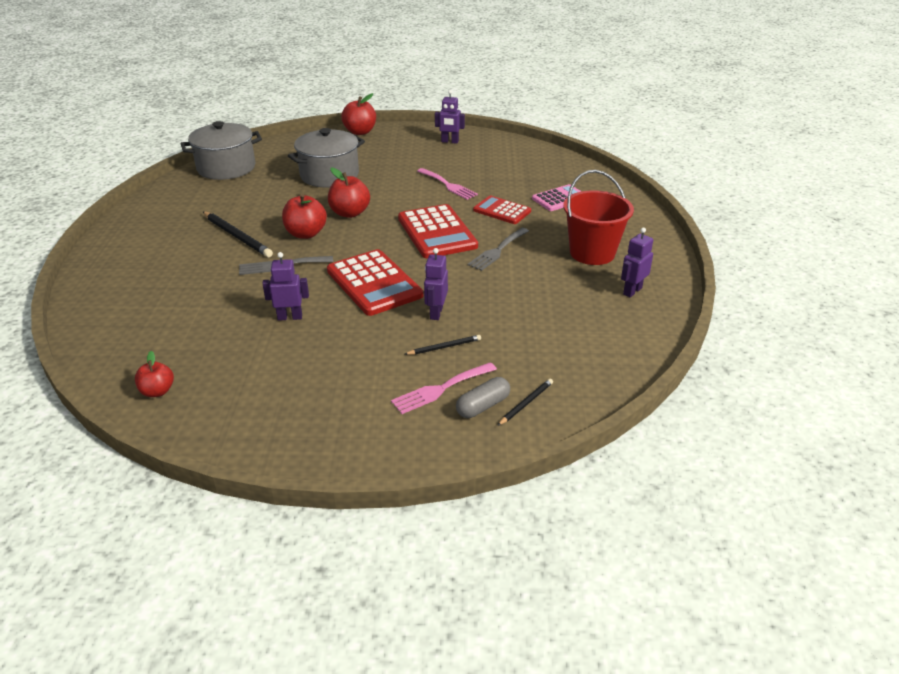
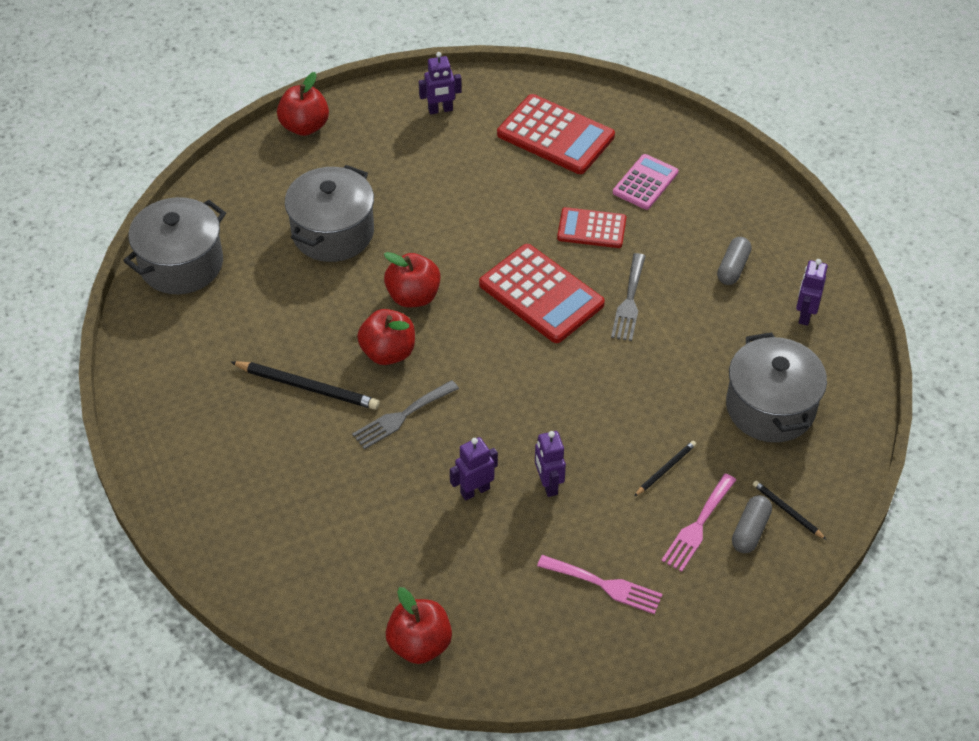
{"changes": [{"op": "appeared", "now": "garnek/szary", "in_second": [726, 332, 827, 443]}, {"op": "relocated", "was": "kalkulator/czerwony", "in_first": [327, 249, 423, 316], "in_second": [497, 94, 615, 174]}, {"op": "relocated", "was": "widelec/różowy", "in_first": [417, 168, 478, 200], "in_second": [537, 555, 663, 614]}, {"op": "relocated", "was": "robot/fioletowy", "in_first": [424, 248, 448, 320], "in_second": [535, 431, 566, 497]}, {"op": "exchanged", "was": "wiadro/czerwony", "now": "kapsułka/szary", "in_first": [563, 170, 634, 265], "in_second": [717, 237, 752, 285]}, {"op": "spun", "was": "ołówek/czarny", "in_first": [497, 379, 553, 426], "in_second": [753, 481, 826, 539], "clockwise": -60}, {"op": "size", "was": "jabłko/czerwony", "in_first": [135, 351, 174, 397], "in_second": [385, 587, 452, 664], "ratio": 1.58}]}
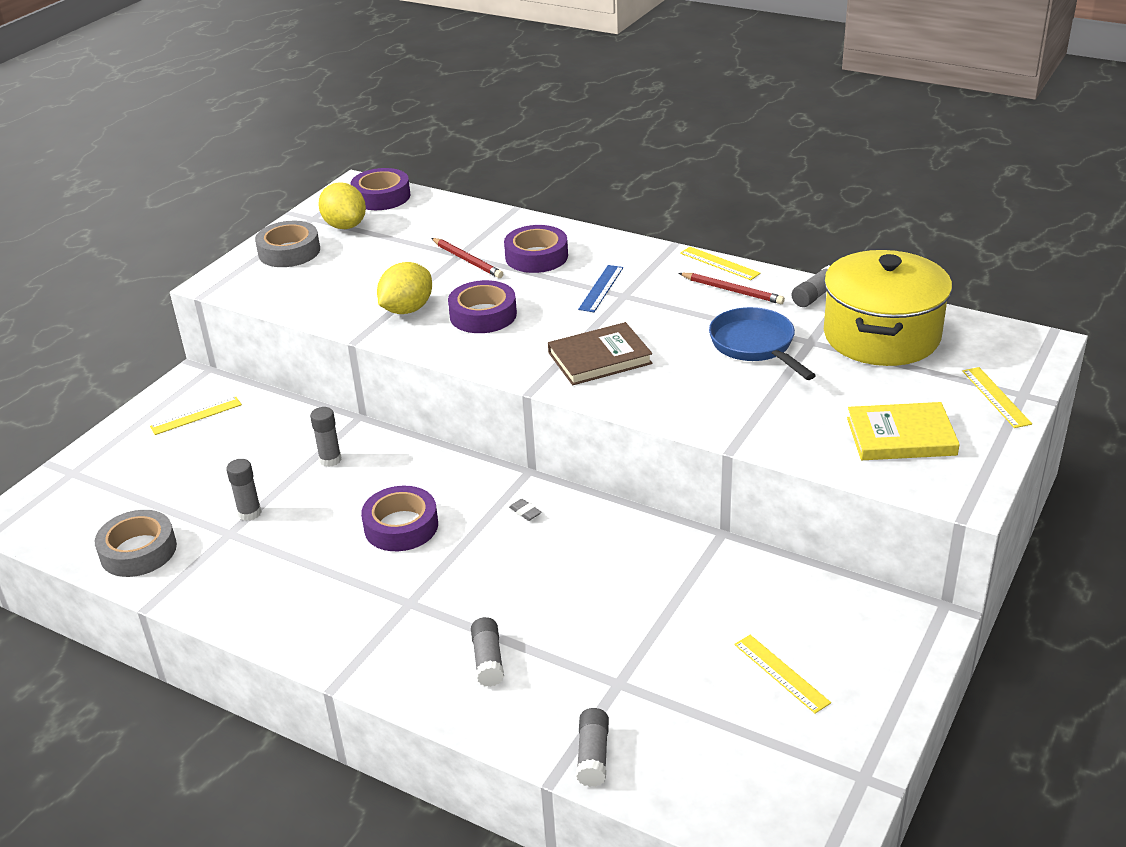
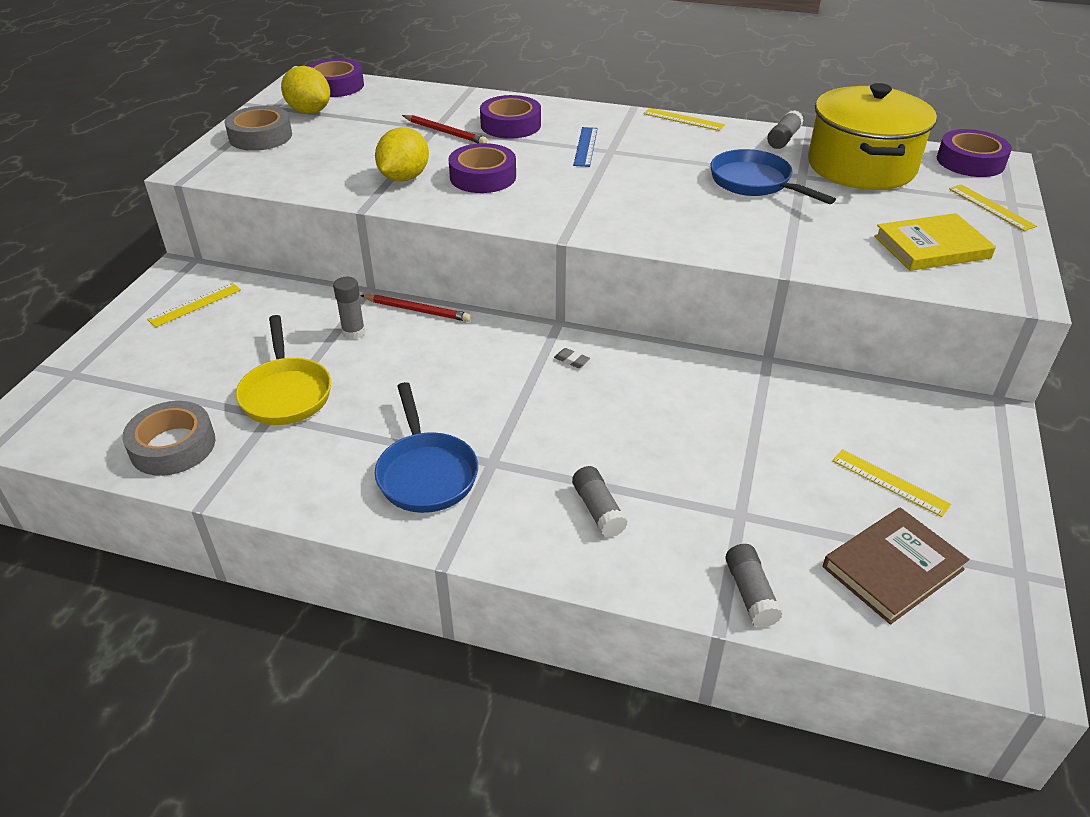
{"changes": [{"op": "appeared", "now": "patelnia/niebieski", "in_second": [375, 382, 478, 513]}, {"op": "relocated", "was": "taśma klejąca/fioletowy", "in_first": [361, 486, 438, 551], "in_second": [937, 129, 1012, 177]}, {"op": "relocated", "was": "książka/brązowy", "in_first": [548, 322, 652, 385], "in_second": [823, 507, 970, 625]}, {"op": "relocated", "was": "ołówek/czerwony", "in_first": [679, 273, 785, 304], "in_second": [360, 294, 471, 322]}, {"op": "exchanged", "was": "klej w sztyfcie/szary", "now": "patelnia/żółty", "in_first": [226, 459, 262, 521], "in_second": [236, 315, 331, 425]}]}
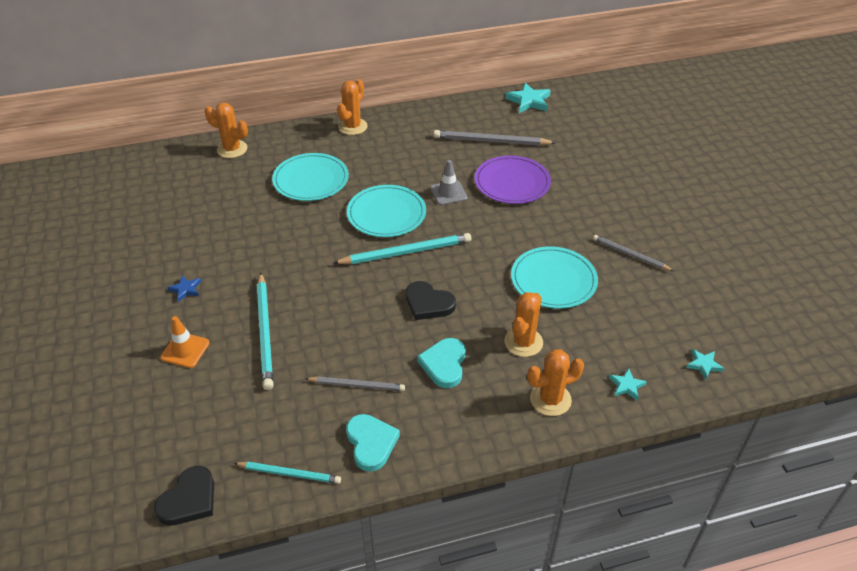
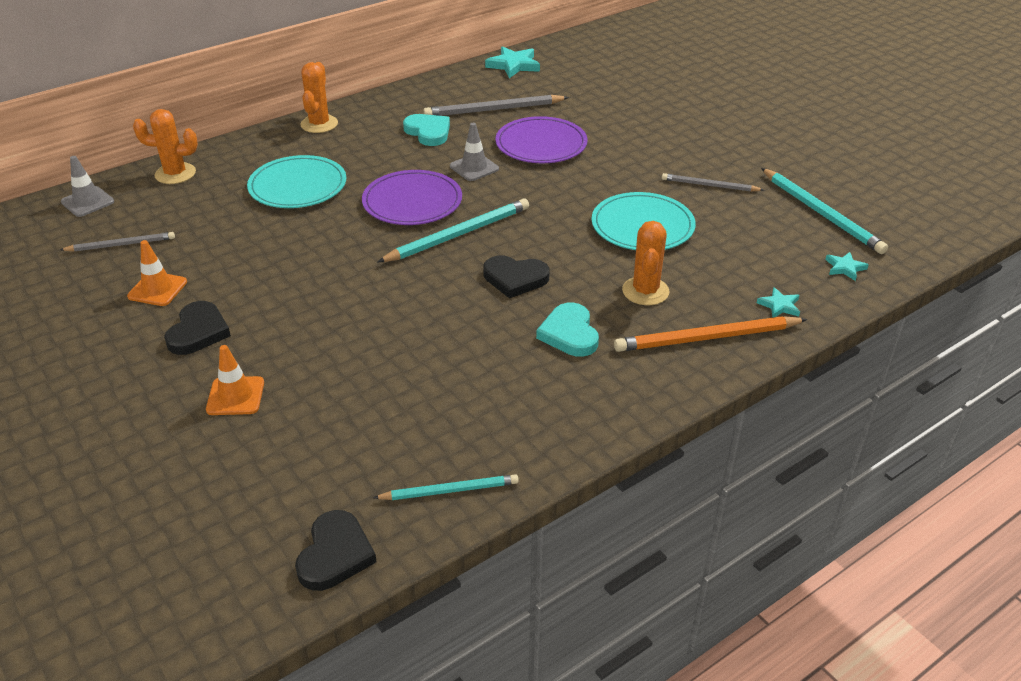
{"changes": [{"op": "appeared", "now": "pachołek/szary", "in_second": [61, 156, 114, 217]}, {"op": "appeared", "now": "pachołek/pomarańczowy", "in_second": [127, 240, 187, 306]}, {"op": "relocated", "was": "ołówek/turkusowy", "in_first": [257, 272, 274, 390], "in_second": [761, 168, 888, 254]}, {"op": "relocated", "was": "ołówek/szary", "in_first": [305, 377, 405, 391], "in_second": [60, 232, 175, 252]}, {"op": "relocated", "was": "serce/turkusowy", "in_first": [346, 414, 400, 472], "in_second": [403, 114, 450, 146]}, {"op": "exchanged", "was": "gwiazda/niebieski", "now": "serce/czarny", "in_first": [167, 275, 201, 302], "in_second": [164, 301, 231, 355]}, {"op": "exchanged", "was": "kaktus/pomarańczowy", "now": "ołówek/pomarańczowy", "in_first": [527, 349, 584, 416], "in_second": [614, 316, 808, 352]}, {"op": "colour", "was": "talerz/turkusowy", "now": "talerz/fioletowy", "in_first": [347, 185, 426, 237], "in_second": [362, 170, 462, 225]}]}
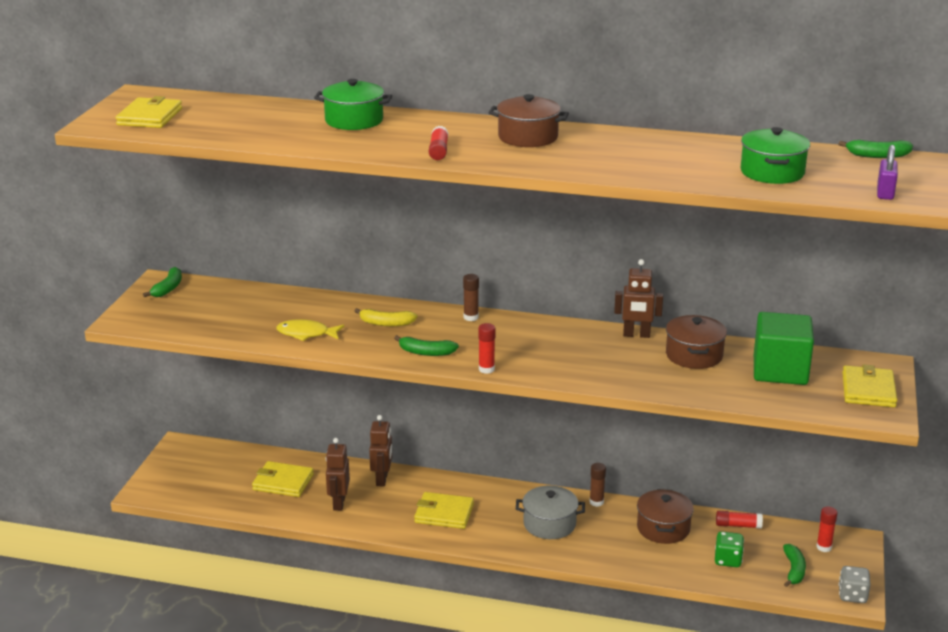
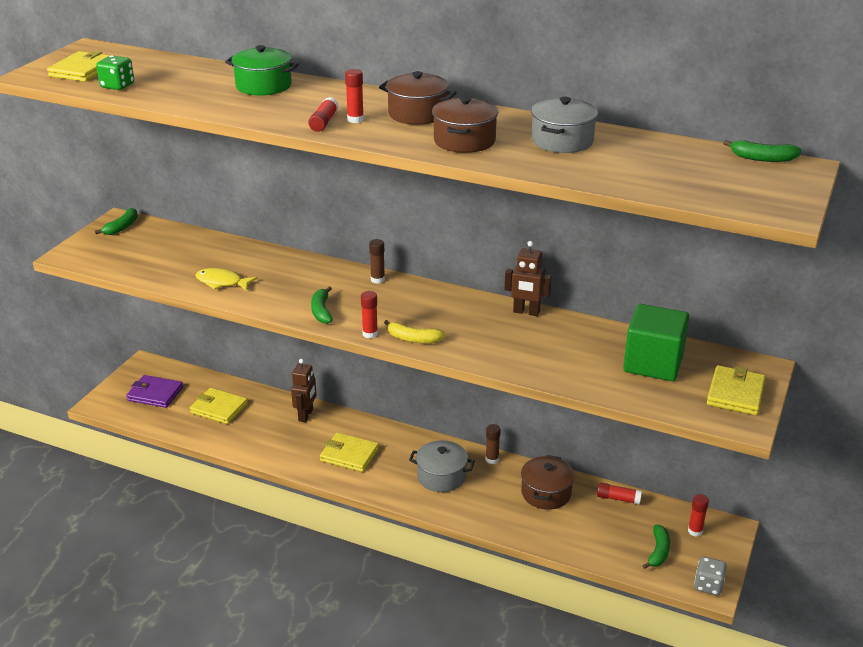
{"changes": [{"op": "missing", "was": "robot/brązowy", "in_first": [326, 438, 350, 511]}, {"op": "missing", "was": "garnek/zielony", "in_first": [740, 127, 810, 184]}, {"op": "missing", "was": "kłódka/fioletowy", "in_first": [877, 145, 898, 200]}, {"op": "appeared", "now": "portfel/fioletowy", "in_second": [126, 375, 183, 408]}, {"op": "appeared", "now": "klej w sztyfcie/czerwony", "in_second": [345, 69, 364, 123]}, {"op": "appeared", "now": "garnek/szary", "in_second": [531, 97, 598, 153]}, {"op": "relocated", "was": "banan/żółty", "in_first": [355, 308, 418, 326], "in_second": [384, 320, 446, 343]}, {"op": "relocated", "was": "garnek/brązowy", "in_first": [666, 315, 727, 369], "in_second": [432, 96, 499, 153]}, {"op": "relocated", "was": "kostka do gry/zielony", "in_first": [715, 531, 744, 567], "in_second": [96, 55, 134, 90]}, {"op": "spun", "was": "banan/zielony", "in_first": [394, 335, 459, 356], "in_second": [311, 286, 333, 324], "clockwise": 60}]}
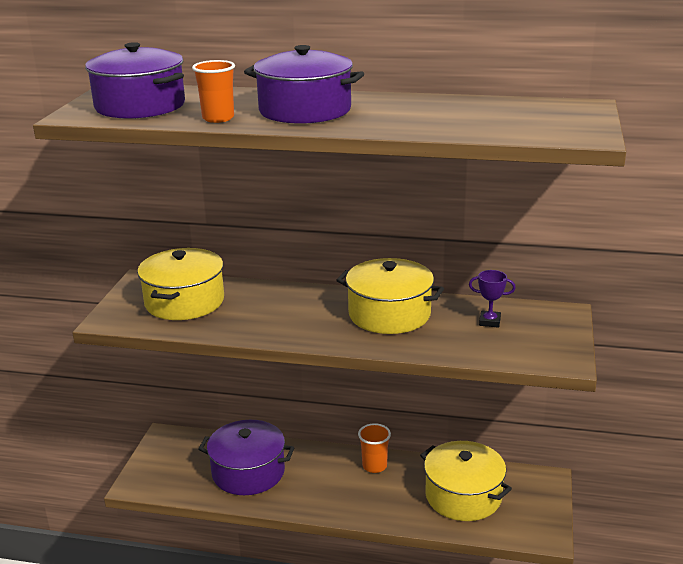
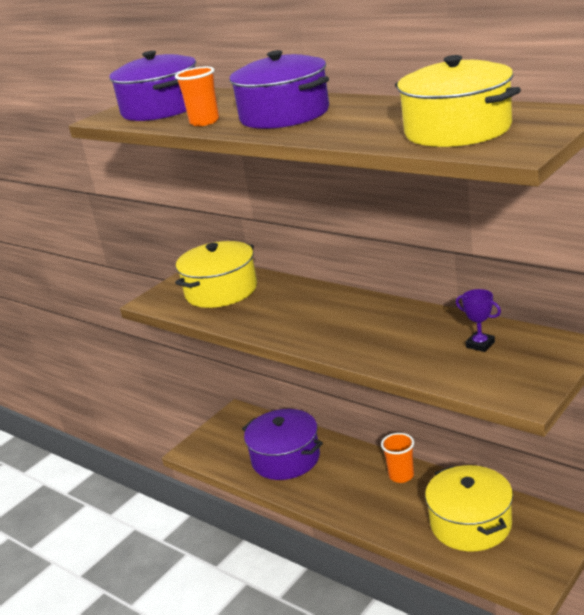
{"changes": [{"op": "relocated", "was": "garnek/żółty", "in_first": [336, 258, 444, 334], "in_second": [395, 55, 521, 147]}]}
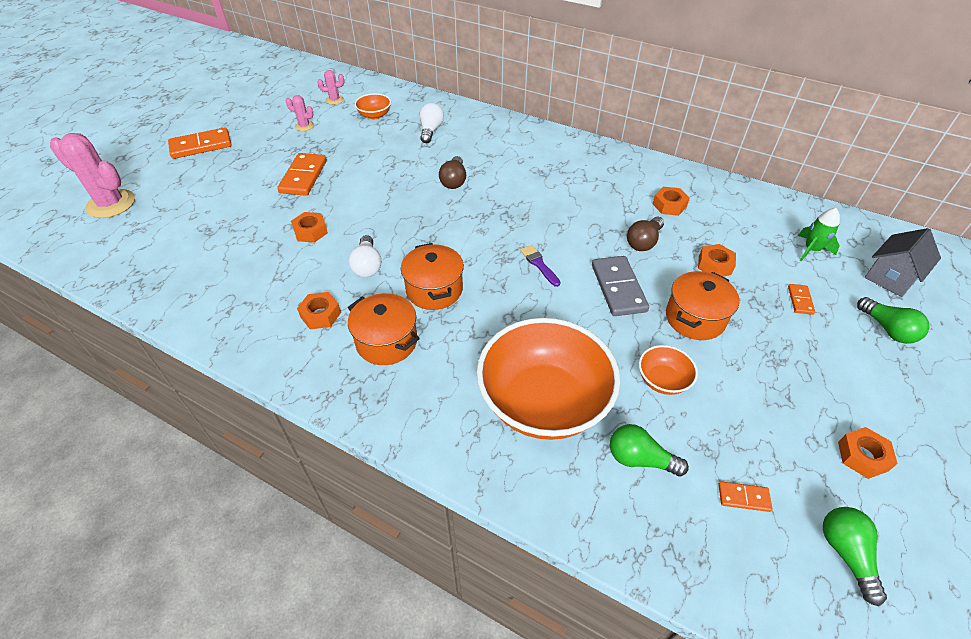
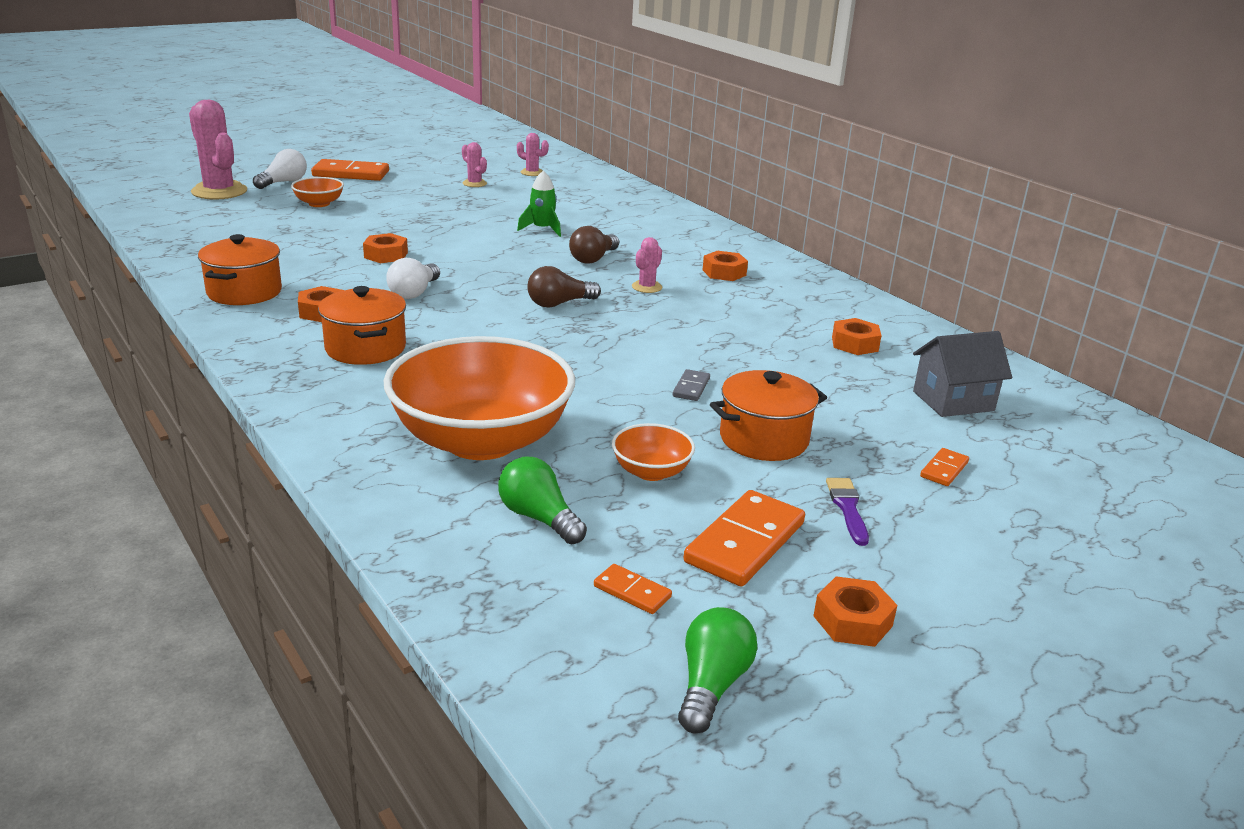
{"changes": [{"op": "missing", "was": "żarówka/zielony", "in_first": [857, 297, 930, 344]}, {"op": "appeared", "now": "kaktus/różowy", "in_second": [632, 237, 662, 293]}, {"op": "relocated", "was": "kostka domina/pomarańczowy", "in_first": [277, 153, 327, 196], "in_second": [683, 490, 805, 587]}, {"op": "relocated", "was": "miska/pomarańczowy", "in_first": [355, 93, 391, 119], "in_second": [291, 177, 344, 207]}, {"op": "relocated", "was": "garnek/pomarańczowy", "in_first": [401, 243, 464, 310], "in_second": [198, 234, 282, 305]}, {"op": "relocated", "was": "żarówka/biały", "in_first": [420, 103, 444, 143], "in_second": [253, 149, 307, 189]}, {"op": "relocated", "was": "pędzel/fioletowy", "in_first": [520, 245, 560, 287], "in_second": [826, 478, 869, 546]}, {"op": "relocated", "was": "żarówka/brązowy", "in_first": [627, 217, 664, 251], "in_second": [527, 266, 601, 308]}, {"op": "relocated", "was": "nakrętka/pomarańczowy", "in_first": [698, 244, 736, 277], "in_second": [703, 251, 748, 281]}, {"op": "relocated", "was": "rakieta/zielony", "in_first": [798, 208, 840, 261], "in_second": [517, 171, 561, 237]}, {"op": "relocated", "was": "domek/szary", "in_first": [865, 228, 941, 297], "in_second": [913, 331, 1012, 417]}, {"op": "size", "was": "kostka domina/szary", "in_first": [592, 256, 649, 316], "in_second": [673, 369, 710, 401], "ratio": 0.5}]}
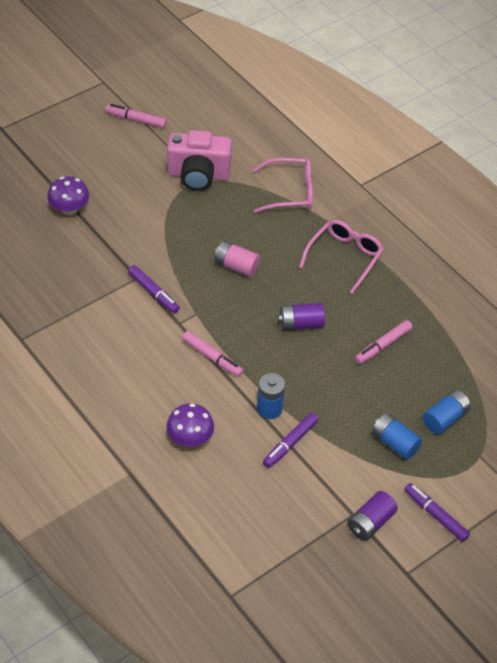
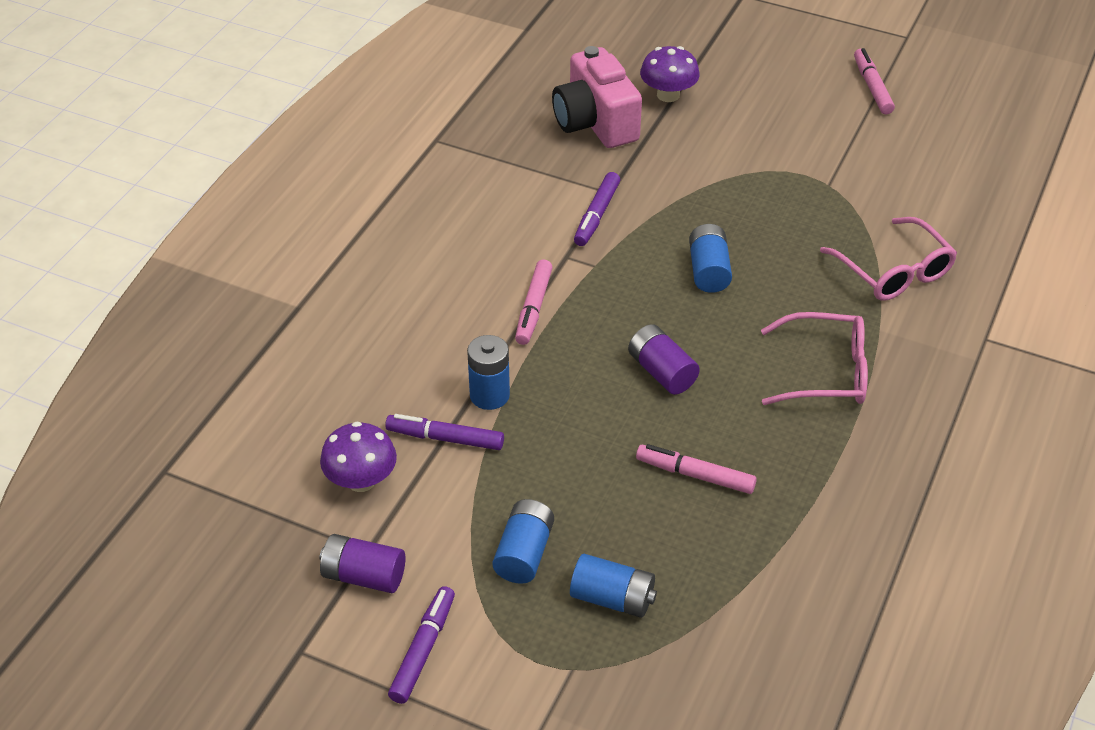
{"changes": [{"op": "relocated", "was": "grzyb/fioletowy", "in_first": [166, 403, 214, 447], "in_second": [320, 422, 397, 492]}, {"op": "relocated", "was": "aparat fotograficzny/różowy", "in_first": [167, 130, 232, 191], "in_second": [552, 46, 642, 148]}, {"op": "colour", "was": "bateria/różowy", "now": "bateria/niebieski", "in_first": [214, 241, 260, 277], "in_second": [689, 224, 732, 293]}]}
